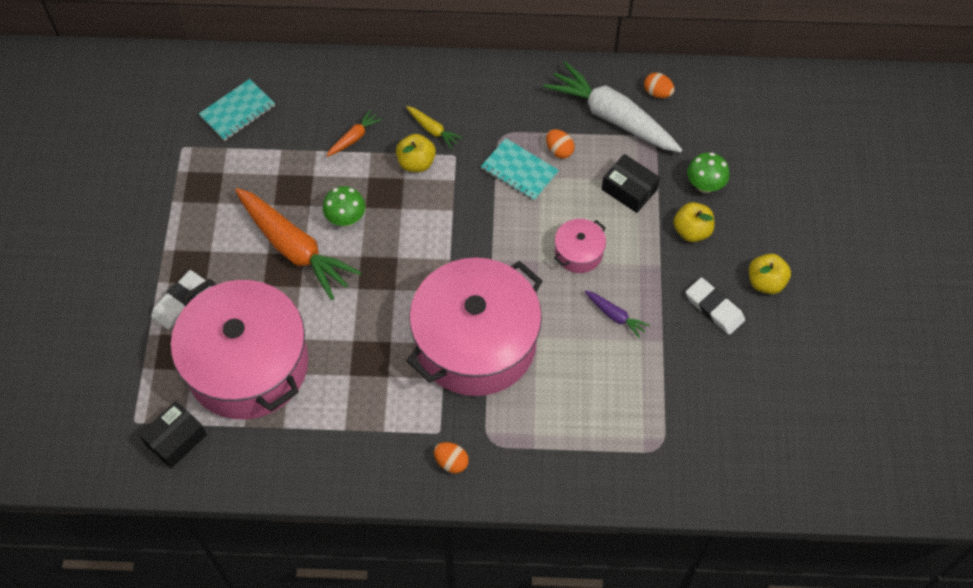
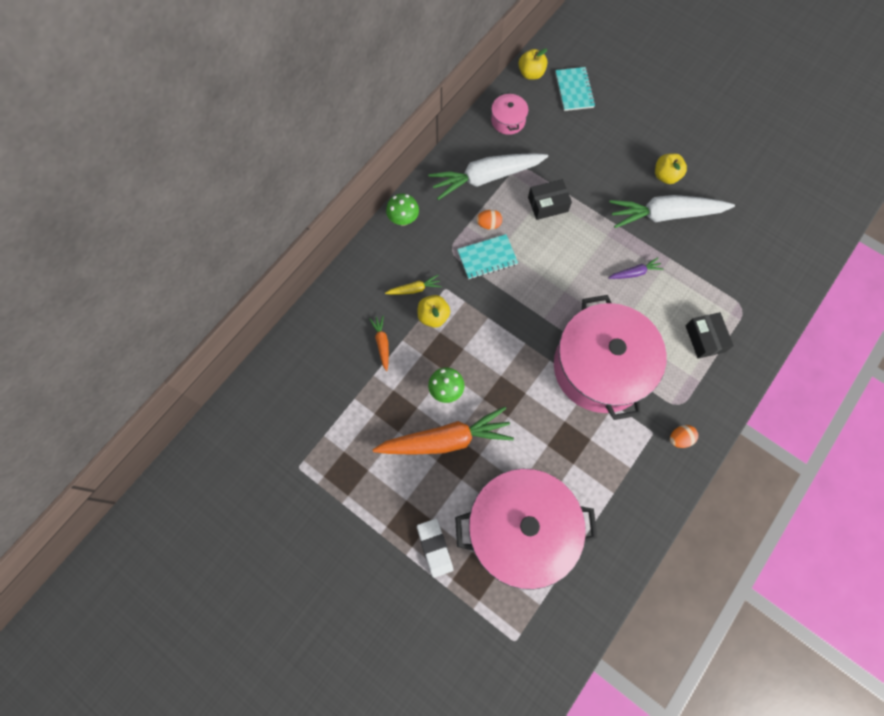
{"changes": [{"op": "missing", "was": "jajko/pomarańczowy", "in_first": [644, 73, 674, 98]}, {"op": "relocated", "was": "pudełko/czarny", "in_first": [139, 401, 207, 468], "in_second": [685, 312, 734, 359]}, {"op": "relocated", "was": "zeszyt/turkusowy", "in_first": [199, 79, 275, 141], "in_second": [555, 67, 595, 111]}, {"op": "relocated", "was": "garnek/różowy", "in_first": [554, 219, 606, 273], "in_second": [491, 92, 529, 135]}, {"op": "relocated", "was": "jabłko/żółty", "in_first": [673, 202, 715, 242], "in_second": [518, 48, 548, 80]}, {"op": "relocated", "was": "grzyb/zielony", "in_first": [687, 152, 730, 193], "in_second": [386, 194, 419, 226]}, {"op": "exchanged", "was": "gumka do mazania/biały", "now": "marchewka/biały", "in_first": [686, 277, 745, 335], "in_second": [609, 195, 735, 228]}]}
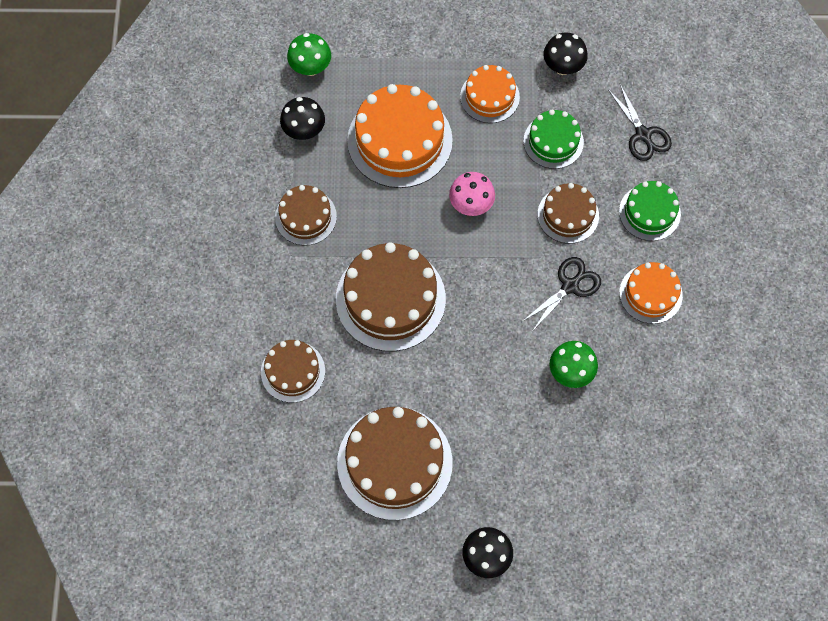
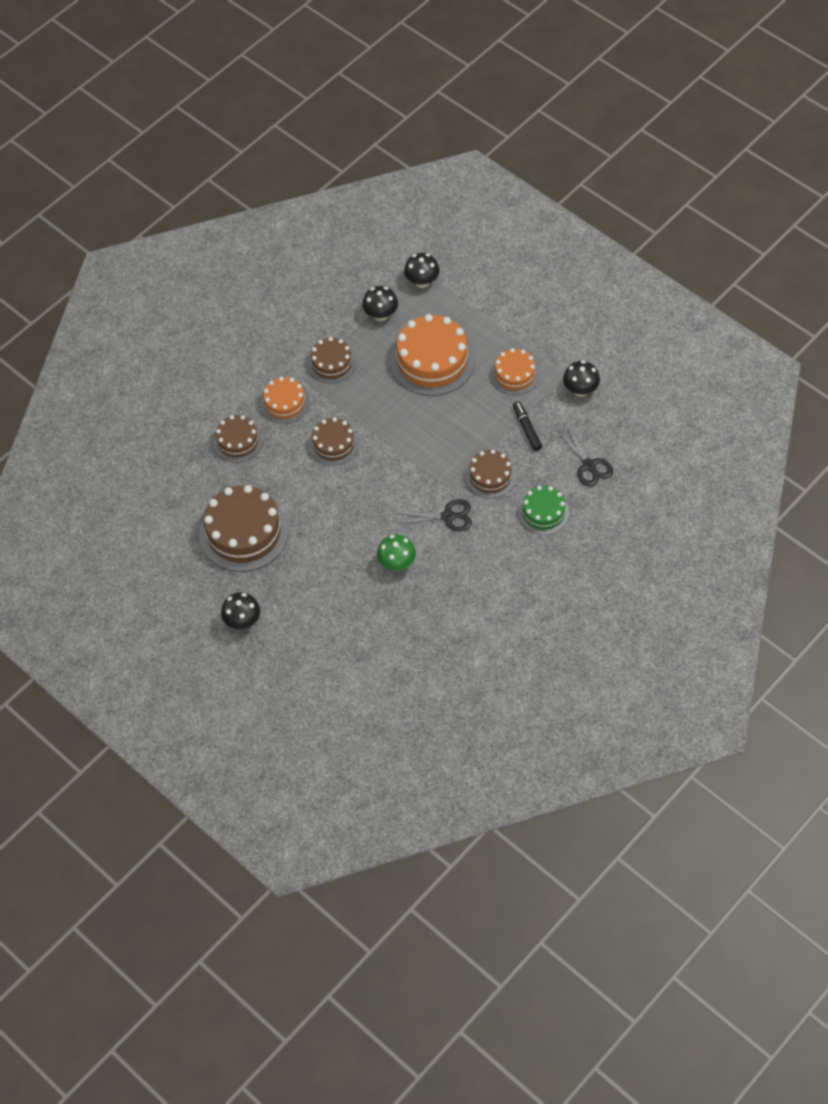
{"changes": [{"op": "missing", "was": "grzyb/różowy", "in_first": [449, 172, 495, 216]}, {"op": "relocated", "was": "tort/pomarańczowy", "in_first": [619, 262, 683, 324], "in_second": [260, 377, 309, 424]}, {"op": "exchanged", "was": "tort/zielony", "now": "flamaster/czarny", "in_first": [523, 110, 584, 169], "in_second": [513, 401, 542, 451]}, {"op": "colour", "was": "grzyb/zielony", "now": "grzyb/czarny", "in_first": [287, 33, 331, 76], "in_second": [404, 253, 439, 288]}, {"op": "spun", "was": "nożyczki/czarny", "in_first": [608, 84, 672, 161], "in_second": [559, 427, 613, 486], "clockwise": -45}, {"op": "size", "was": "tort/brązowy", "in_first": [336, 242, 446, 351], "in_second": [309, 417, 359, 466], "ratio": 0.57}]}
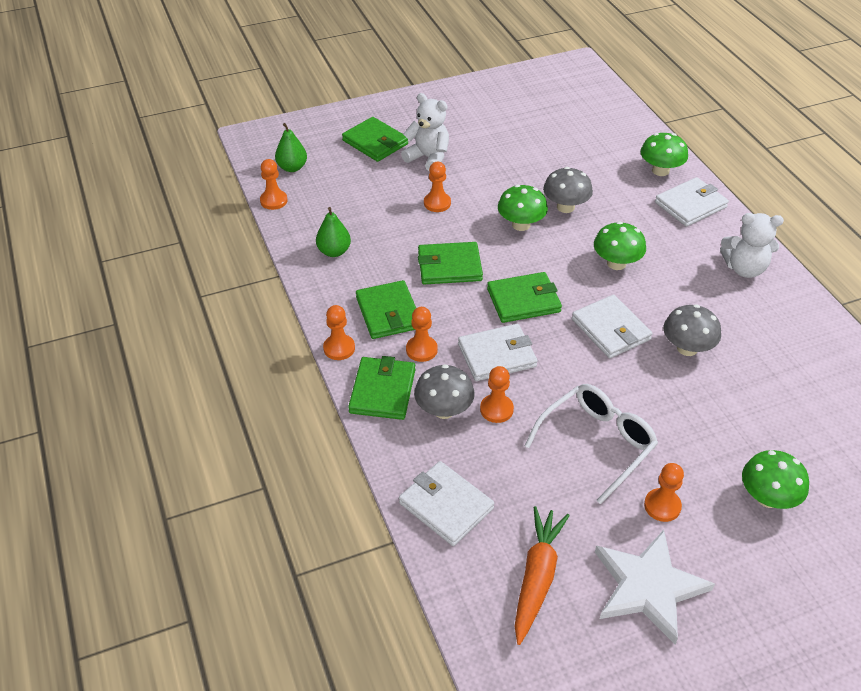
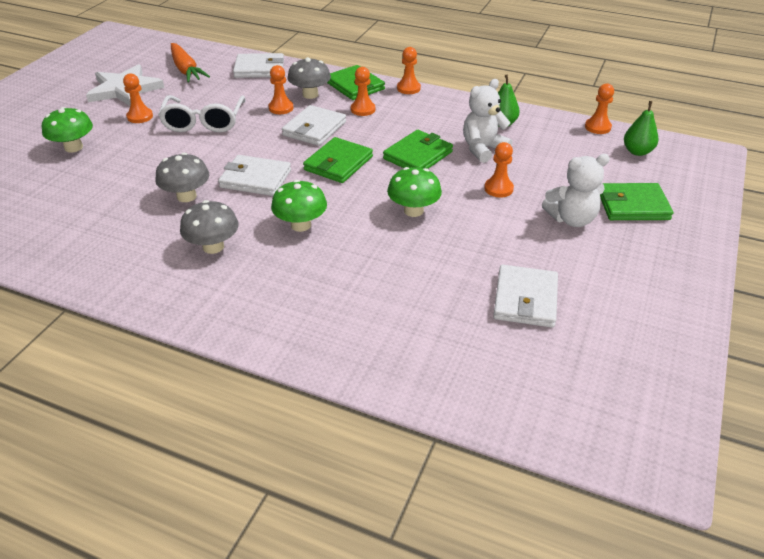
{"changes": [{"op": "missing", "was": "portfel/zielony", "in_first": [356, 280, 416, 339]}, {"op": "missing", "was": "grzyb/zielony", "in_first": [640, 133, 688, 176]}, {"op": "relocated", "was": "grzyb/szary", "in_first": [543, 167, 593, 213], "in_second": [180, 200, 239, 254]}, {"op": "relocated", "was": "portfel/biały", "in_first": [655, 177, 729, 227], "in_second": [493, 265, 558, 328]}, {"op": "relocated", "was": "miś/biały", "in_first": [720, 213, 784, 278], "in_second": [463, 79, 513, 163]}]}
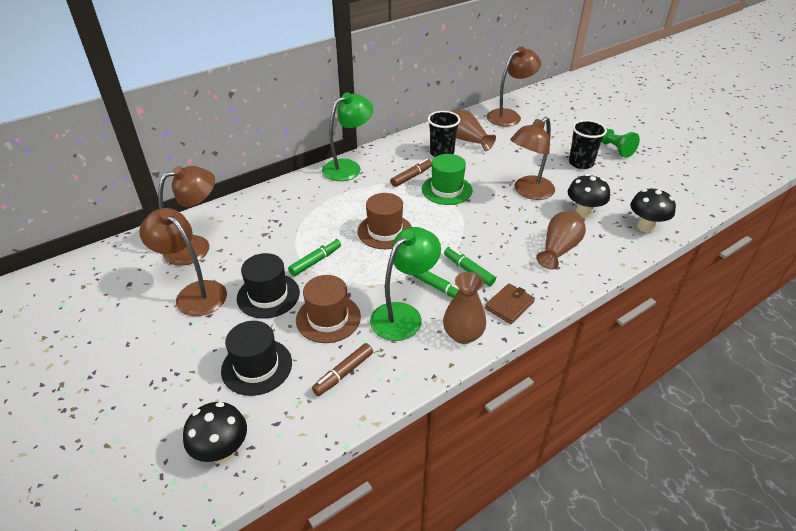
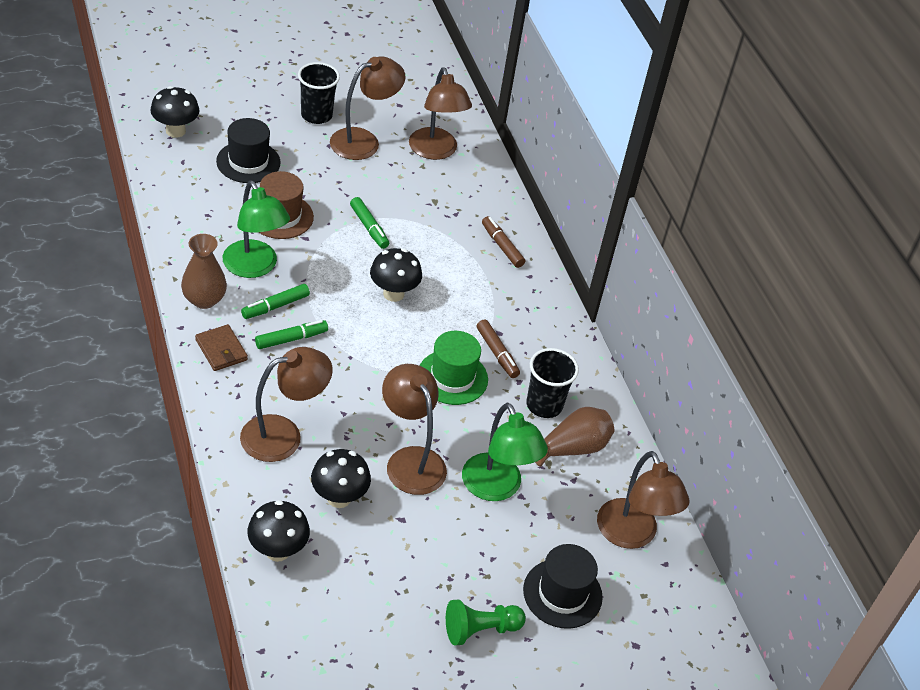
{"changes": [{"op": "relocated", "was": "kapelusz/czarny", "in_first": [237, 253, 300, 319], "in_second": [523, 544, 603, 629]}, {"op": "relocated", "was": "flamaster/brązowy", "in_first": [312, 343, 373, 396], "in_second": [482, 216, 525, 268]}, {"op": "relocated", "was": "lampka/zielony", "in_first": [322, 92, 373, 181], "in_second": [462, 403, 548, 501]}, {"op": "relocated", "was": "szklanka/czarny", "in_first": [569, 120, 607, 169], "in_second": [298, 62, 340, 124]}, {"op": "exchanged", "was": "kapelusz/brązowy", "now": "grzyb/czarny", "in_first": [357, 193, 412, 249], "in_second": [370, 248, 422, 302]}, {"op": "exchanged", "was": "wazon/brązowy", "now": "lampka/brązowy", "in_first": [536, 211, 586, 269], "in_second": [240, 347, 333, 462]}]}
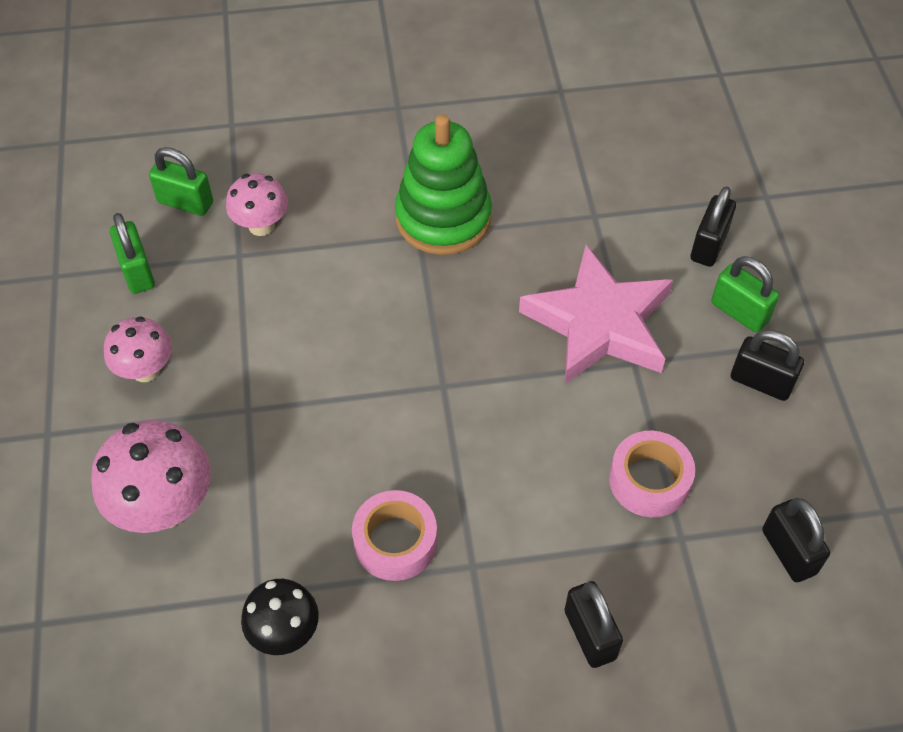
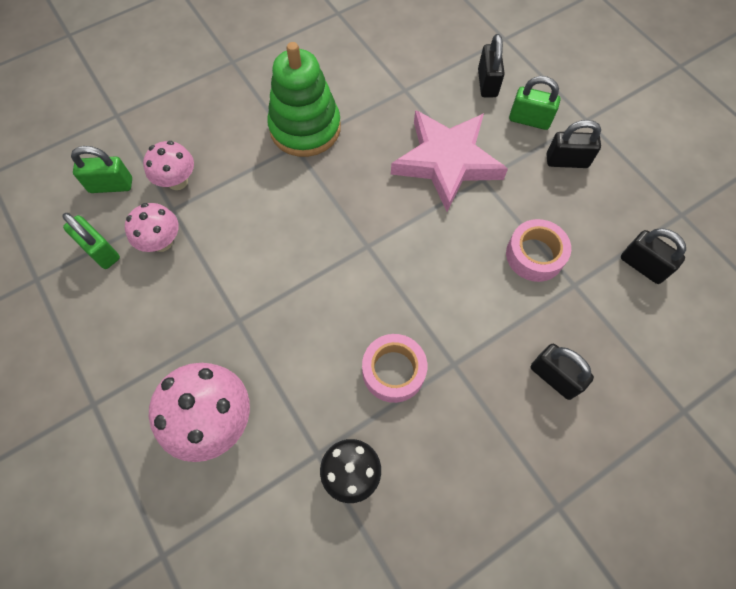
{"changes": [{"op": "relocated", "was": "grzyb/różowy", "in_first": [104, 316, 172, 382], "in_second": [125, 203, 179, 252]}]}
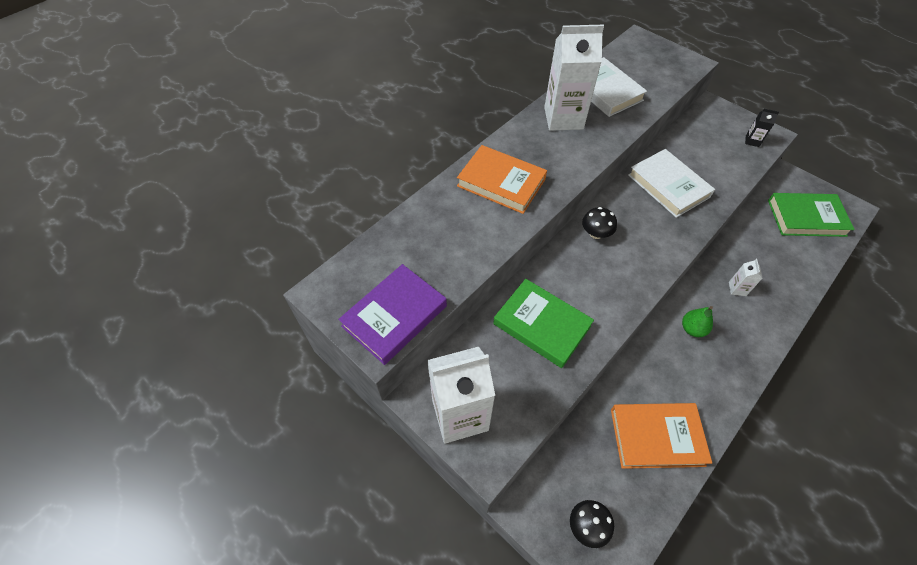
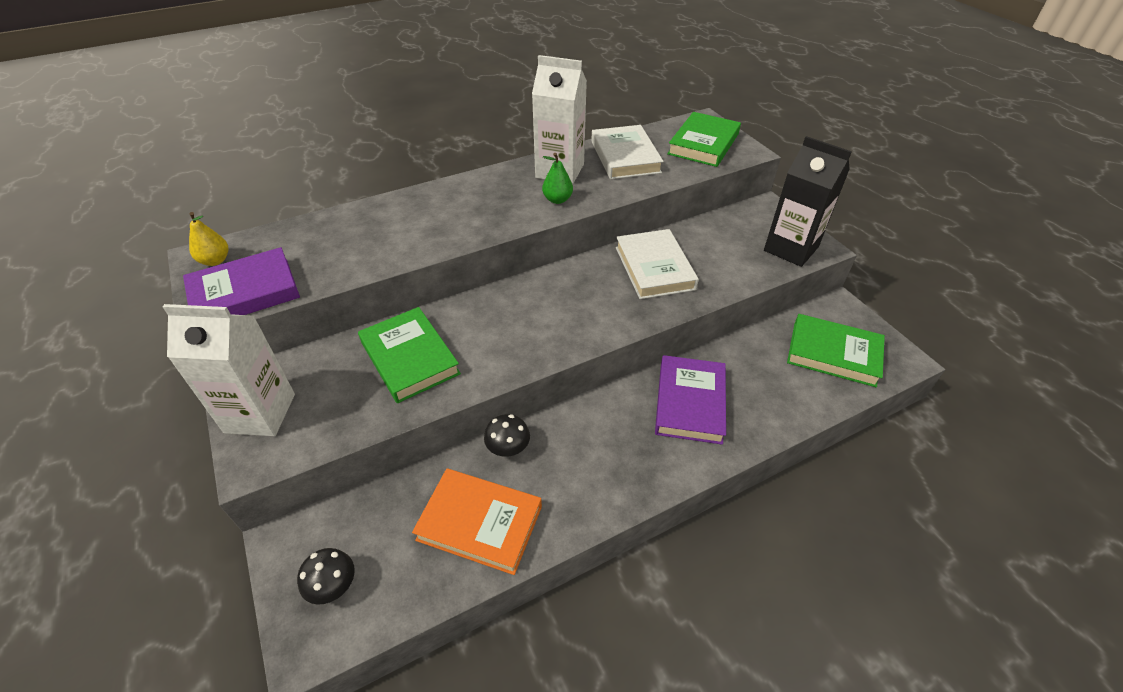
{"changes": [{"op": "missing", "was": "książka/pomarańczowy", "in_first": [457, 145, 547, 214]}, {"op": "appeared", "now": "gruszka/żółty", "in_second": [189, 212, 228, 266]}, {"op": "appeared", "now": "książka/zielony", "in_second": [667, 112, 741, 167]}, {"op": "relocated", "was": "grzyb/czarny", "in_first": [582, 207, 617, 239], "in_second": [484, 414, 530, 457]}, {"op": "relocated", "was": "gruszka/zielony", "in_first": [682, 306, 713, 337], "in_second": [542, 153, 573, 204]}, {"op": "exchanged", "was": "karton mleka/biały", "now": "książka/fioletowy", "in_first": [729, 259, 763, 296], "in_second": [655, 355, 726, 445]}, {"op": "size", "was": "karton mleka/czarny", "in_first": [745, 109, 779, 147], "in_second": [764, 136, 852, 267], "ratio": 2.41}]}
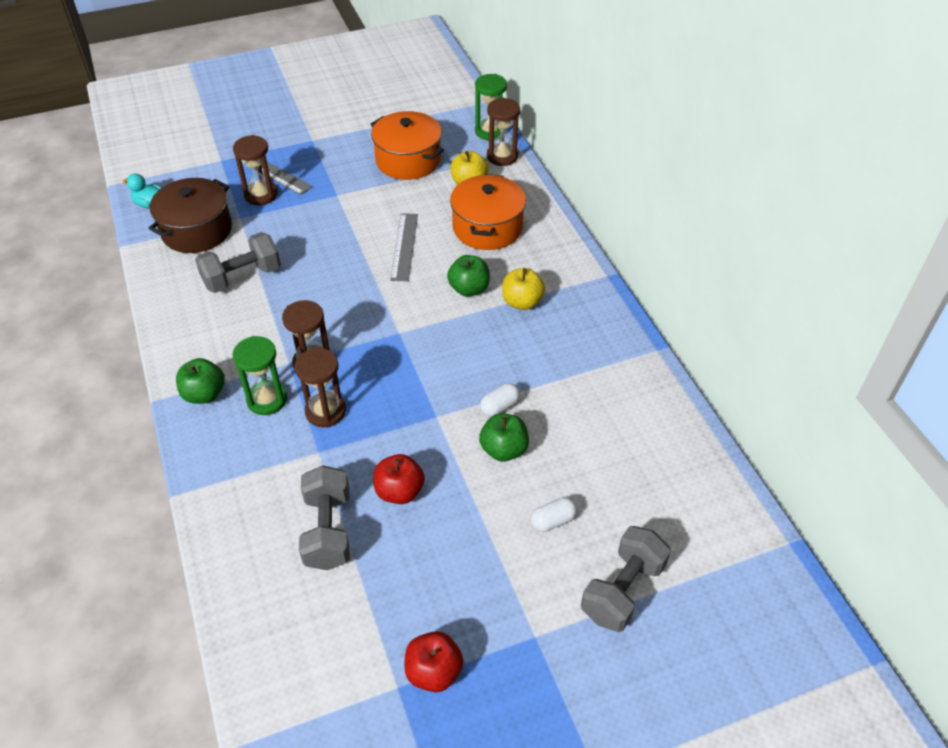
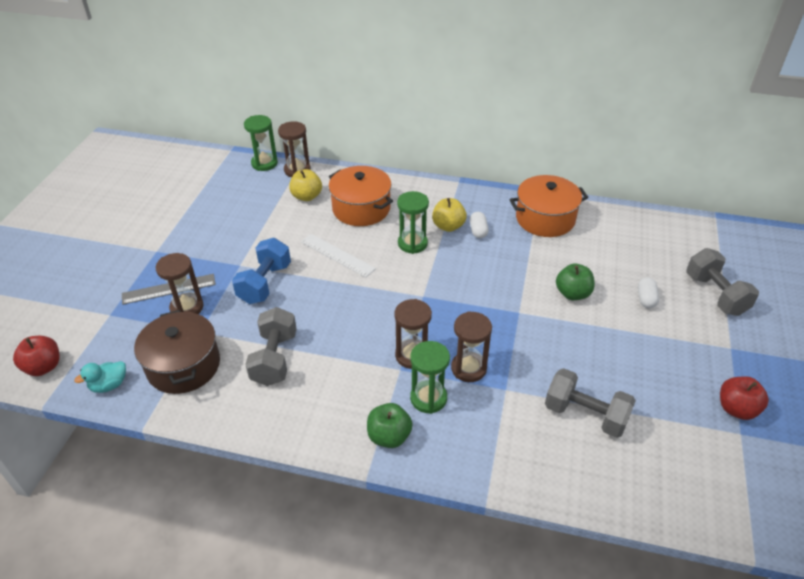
{"changes": [{"op": "appeared", "now": "hantel/niebieski", "in_second": [232, 238, 291, 304]}, {"op": "relocated", "was": "garnek/pomarańczowy", "in_first": [371, 111, 444, 180], "in_second": [510, 175, 588, 237]}, {"op": "relocated", "was": "jabłko/czerwony", "in_first": [373, 454, 425, 504], "in_second": [13, 336, 60, 376]}, {"op": "relocated", "was": "kapsułka/biały", "in_first": [480, 383, 520, 417], "in_second": [470, 212, 489, 238]}, {"op": "exchanged", "was": "jabłko/zielony", "now": "klepsydra/zielony", "in_first": [447, 255, 490, 297], "in_second": [397, 191, 429, 254]}, {"op": "colour", "was": "linijka/szary", "now": "linijka/biały", "in_first": [390, 213, 418, 282], "in_second": [301, 234, 376, 277]}]}
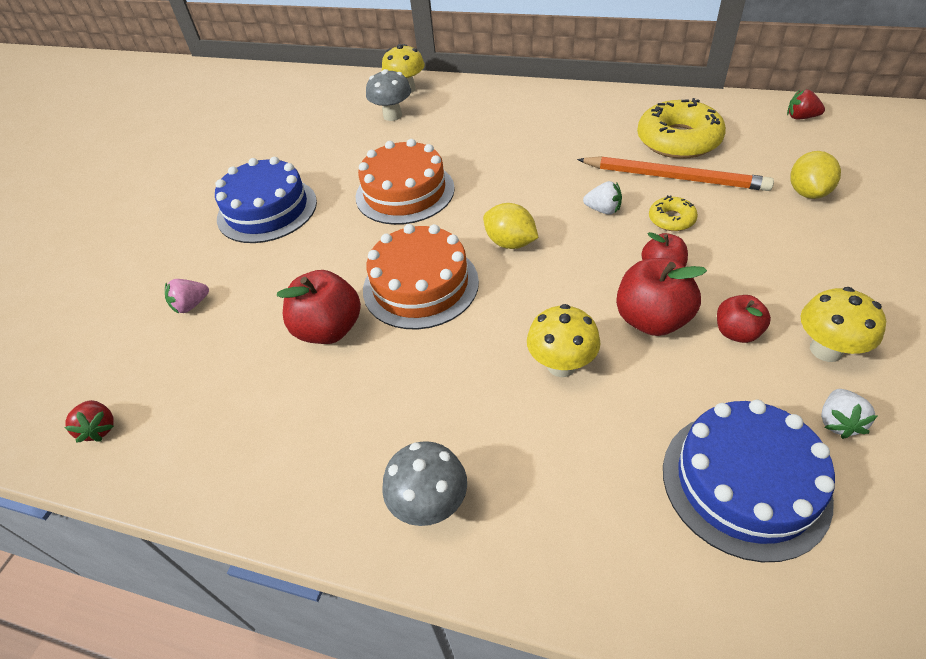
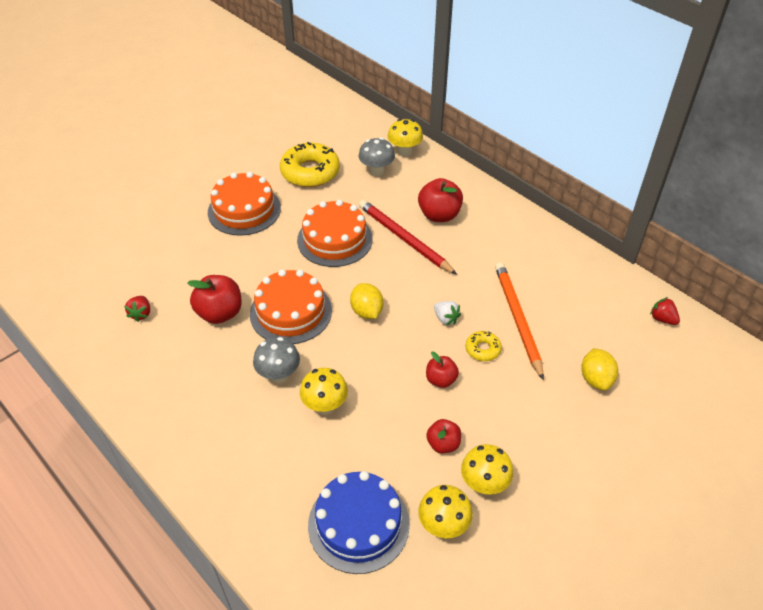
{"changes": [{"op": "missing", "was": "truskawka/różowy", "in_first": [165, 279, 209, 313]}, {"op": "appeared", "now": "ołówek/czerwony", "in_second": [359, 200, 457, 275]}, {"op": "relocated", "was": "truskawka/czerwony", "in_first": [64, 400, 114, 443], "in_second": [124, 296, 150, 322]}, {"op": "relocated", "was": "grzyb/szary", "in_first": [382, 441, 467, 526], "in_second": [253, 337, 300, 383]}, {"op": "relocated", "was": "jabłko/czerwony", "in_first": [616, 258, 707, 336], "in_second": [418, 178, 463, 222]}, {"op": "relocated", "was": "donut/żółty", "in_first": [637, 98, 726, 159], "in_second": [280, 142, 340, 187]}, {"op": "exchanged", "was": "truskawka/biały", "now": "grzyb/żółty", "in_first": [821, 389, 877, 439], "in_second": [418, 485, 473, 538]}, {"op": "colour", "was": "tort/niebieski", "now": "tort/pomarańczowy", "in_first": [215, 157, 317, 243], "in_second": [208, 172, 281, 236]}, {"op": "spun", "was": "ołówek/pomarańczowy", "in_first": [577, 156, 774, 191], "in_second": [495, 262, 544, 381], "clockwise": -150}, {"op": "spun", "was": "cytryna/żółty", "in_first": [790, 151, 841, 199], "in_second": [581, 348, 618, 391], "clockwise": -45}]}
